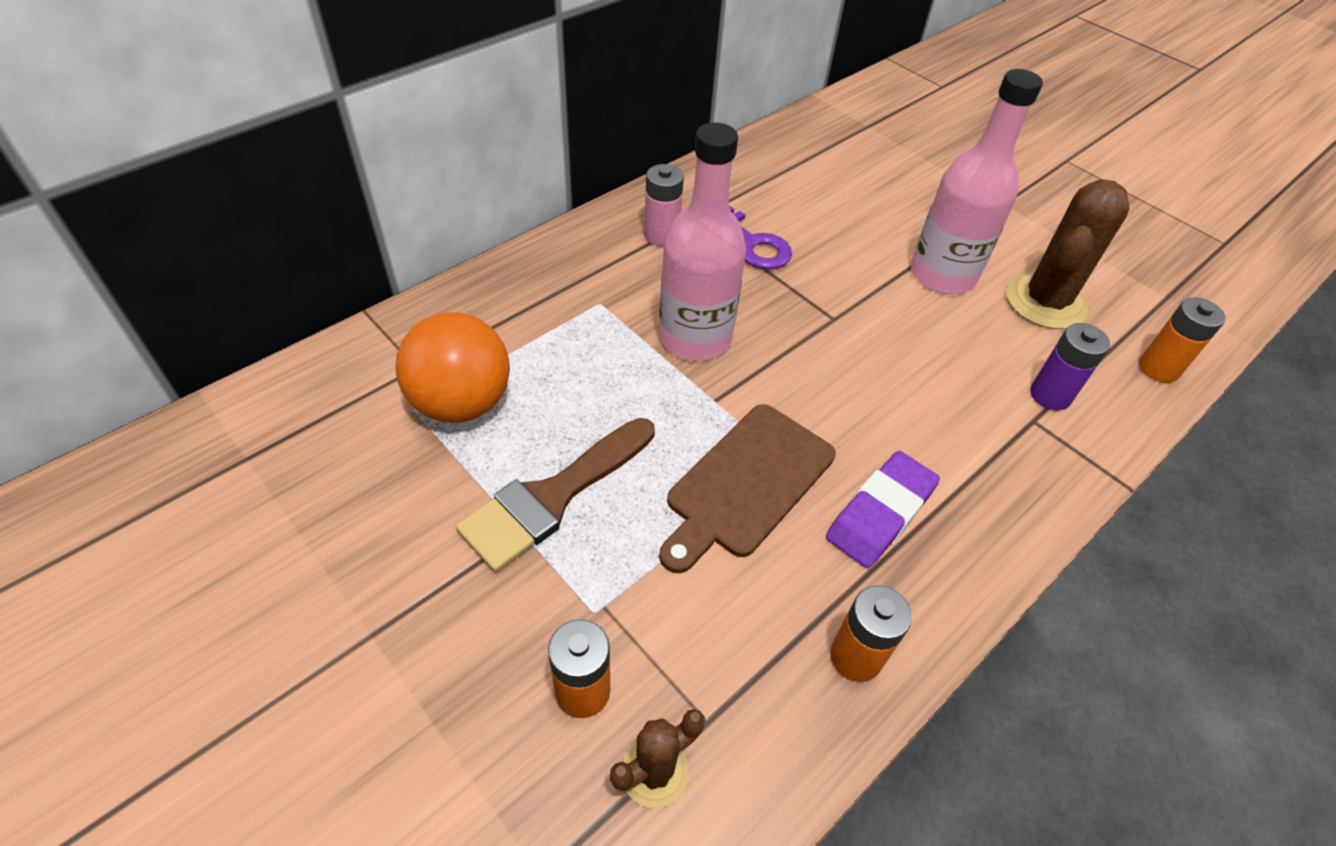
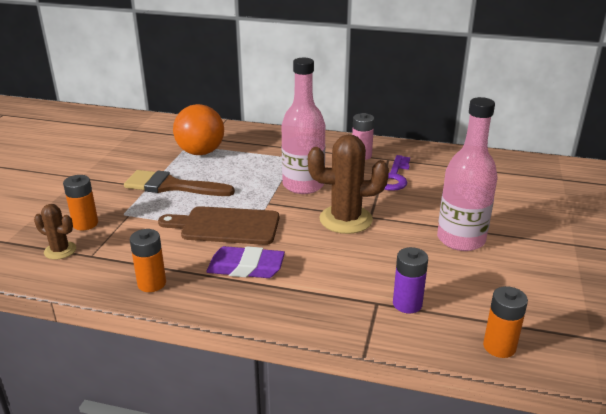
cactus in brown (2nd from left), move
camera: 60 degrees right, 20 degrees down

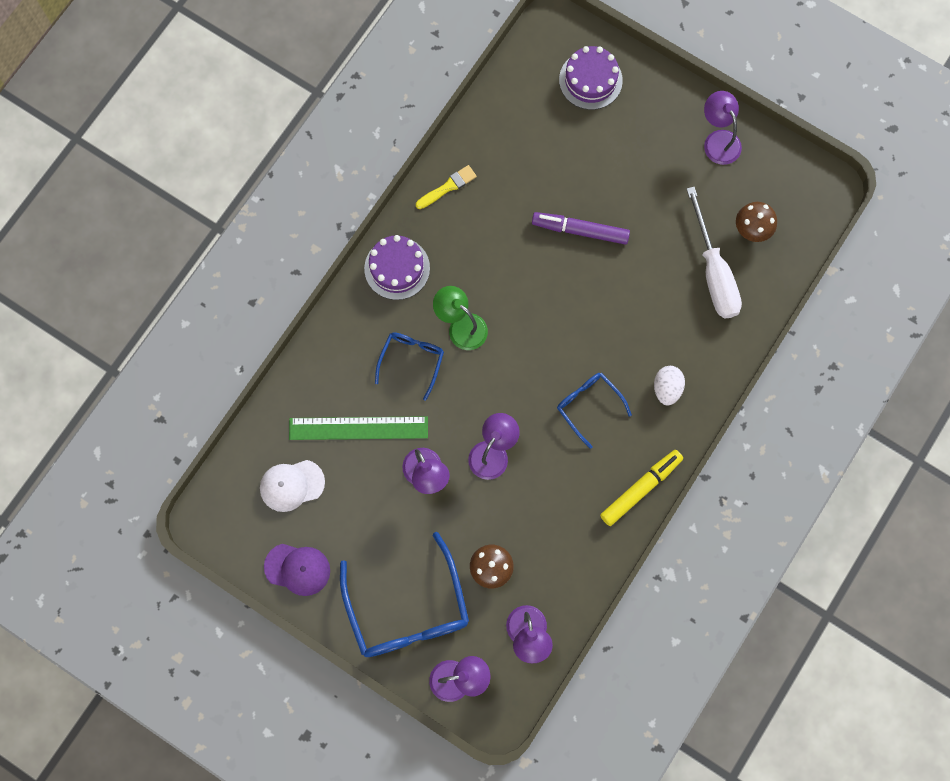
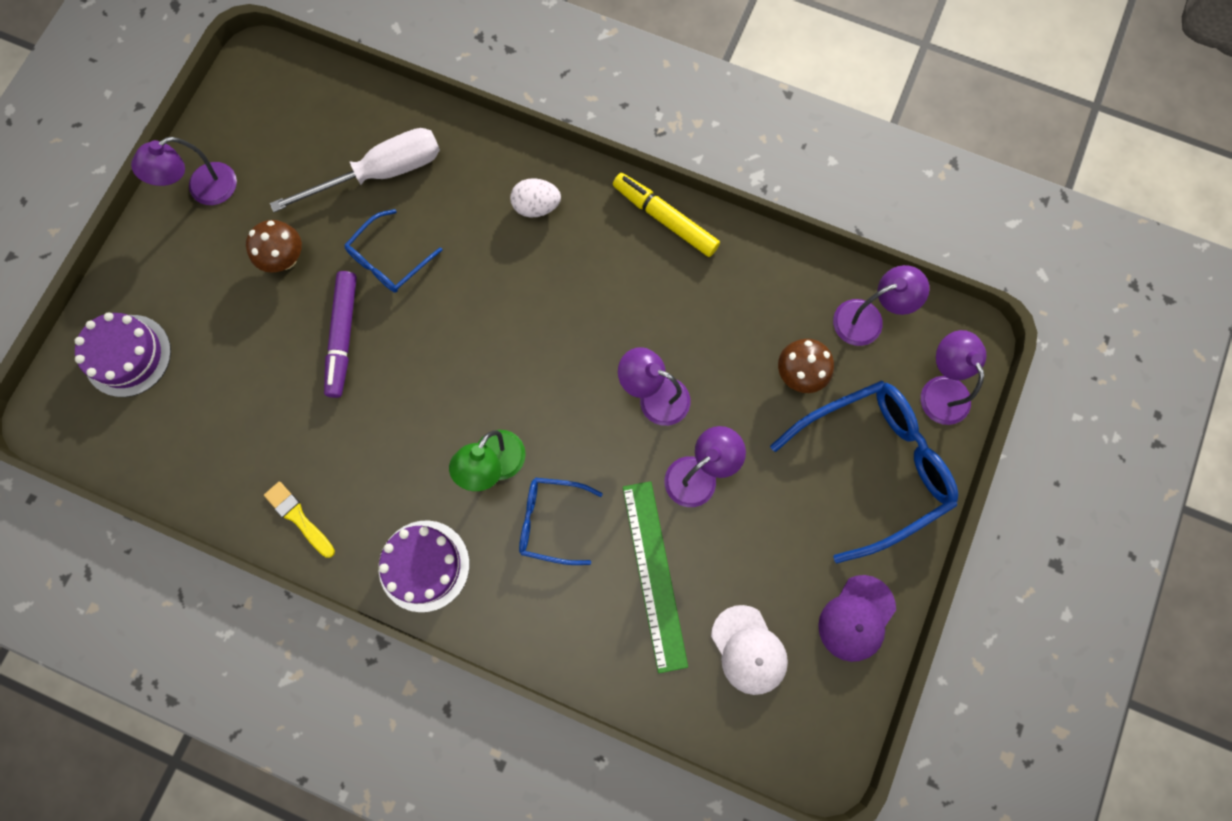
cap in purple, 150 degrees counterclockwise
glasses in blue (3rd from left in the first image) -> glasses in blue (1st from left), move
mushroom in brown (2nd from left in the first image) -> mushroom in brown (1st from left), move
camera: 100 degrees left, 0 degrees up

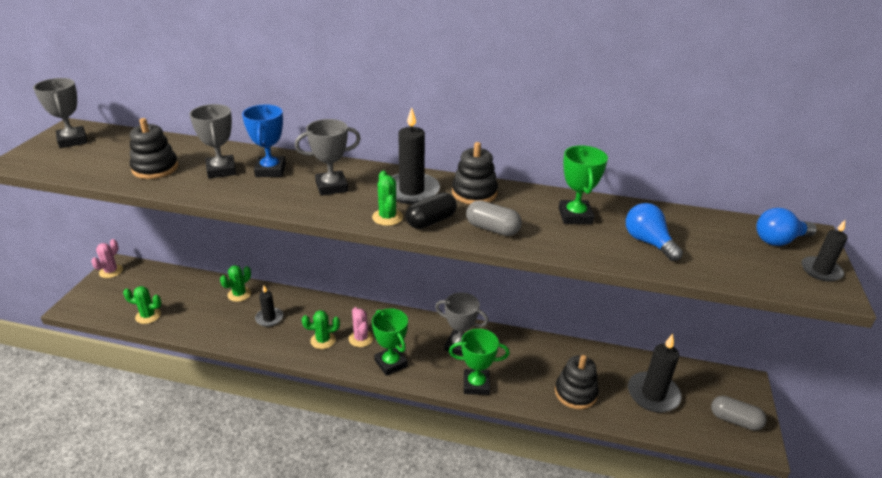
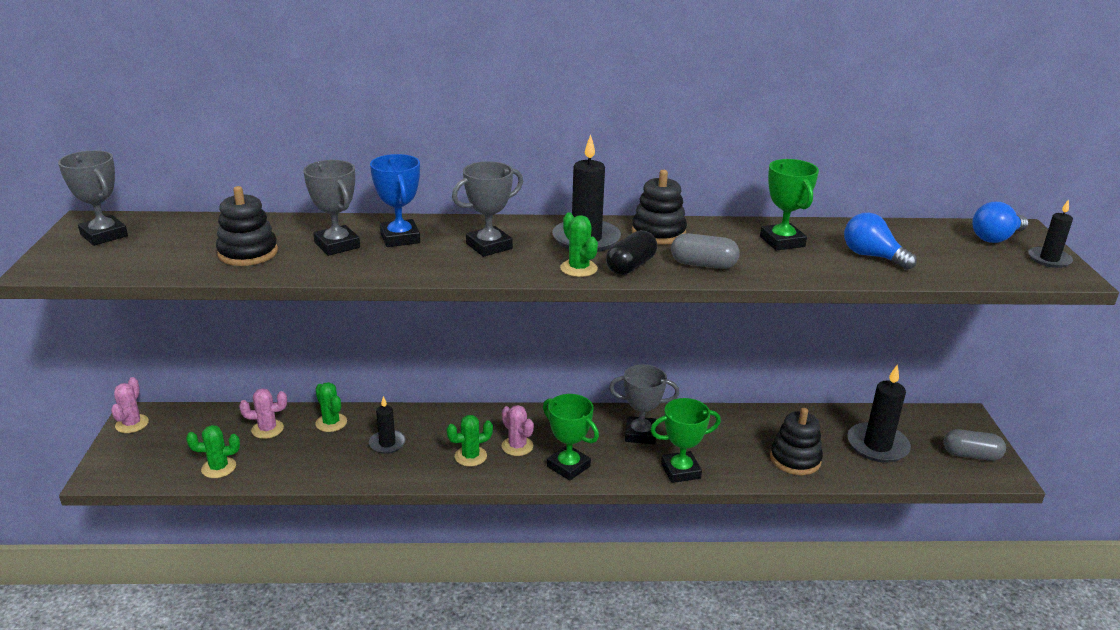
cactus in green (2nd from left), 60 degrees counterclockwise
none -> cactus in pink (2nd from left)
camera: 15 degrees left, 5 degrees down

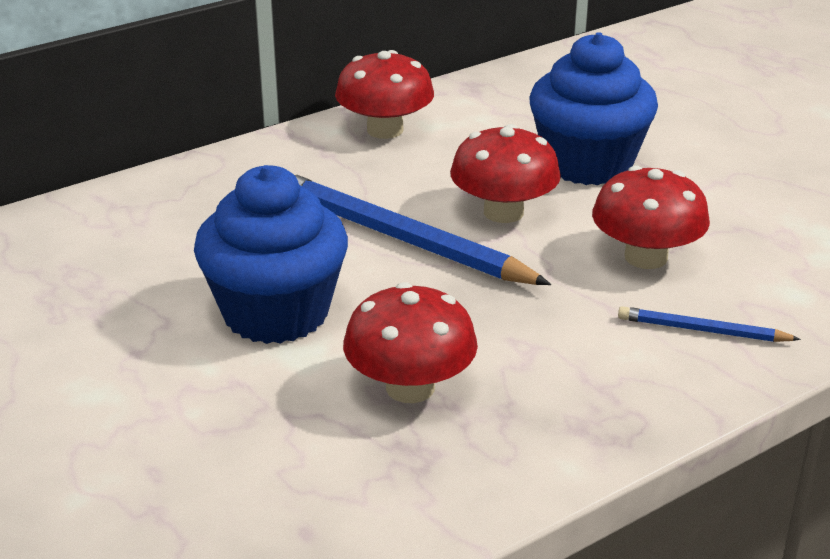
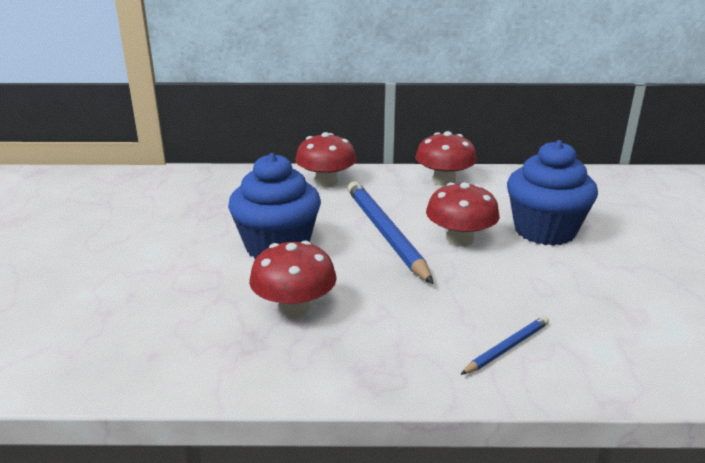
mushroom in red (4th from left in the first image) -> mushroom in red (2nd from left), move
pencil in blue (2nd from left), 90 degrees clockwise
camera: 35 degrees right, 5 degrees down

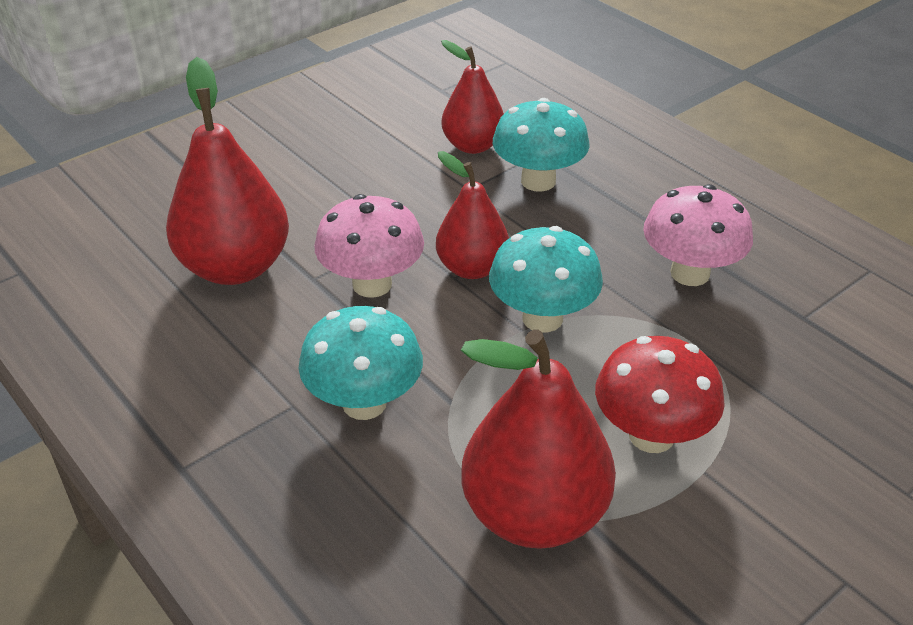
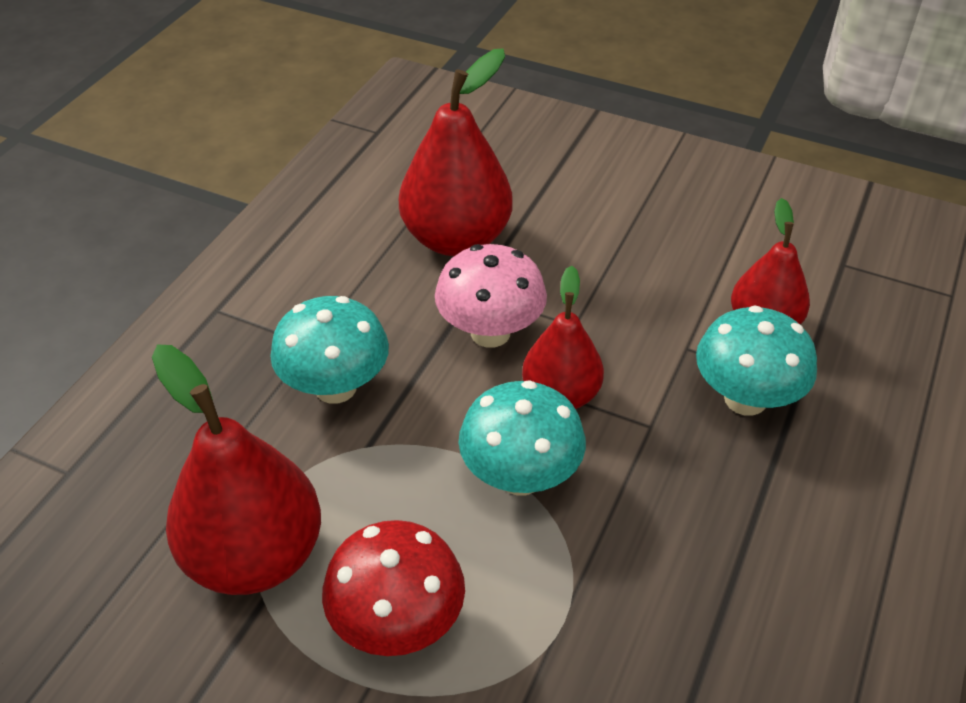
mushroom in pink (2nd from left) -> none
camera: 65 degrees right, 5 degrees up

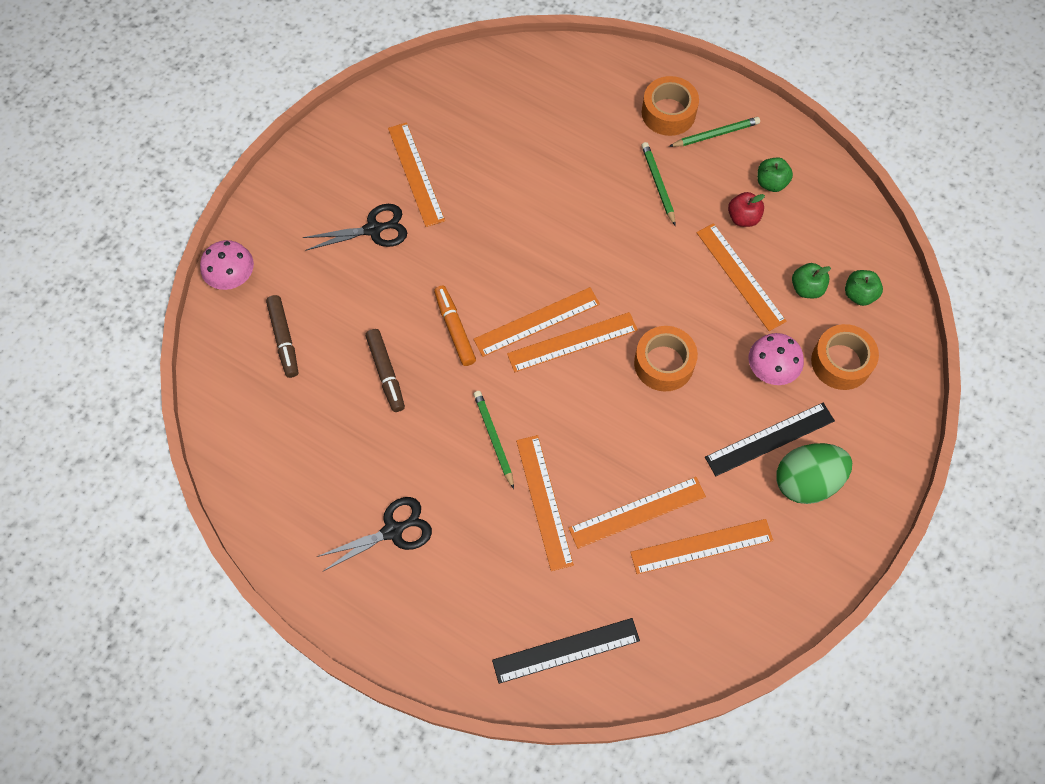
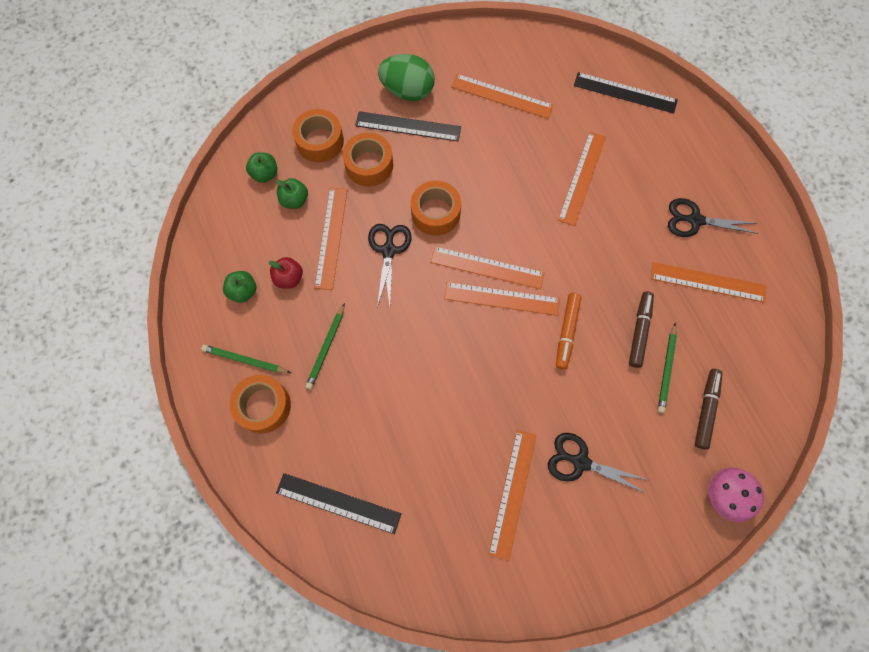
pencil in green (1st from left in the first image) -> pencil in green (3rd from left), move
ruler in orange (5th from left in the first image) -> ruler in orange (7th from left), move
mushroom in pink (2nd from left) -> tape in orange (3rd from left)
none -> ruler in black (1st from left)
none -> scissors in black (1st from left)
camera: 145 degrees left, 5 degrees up

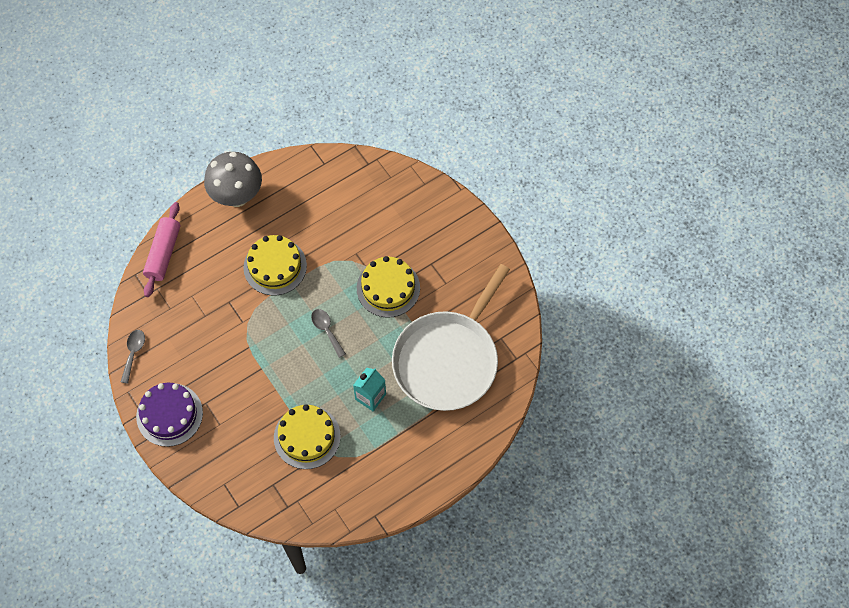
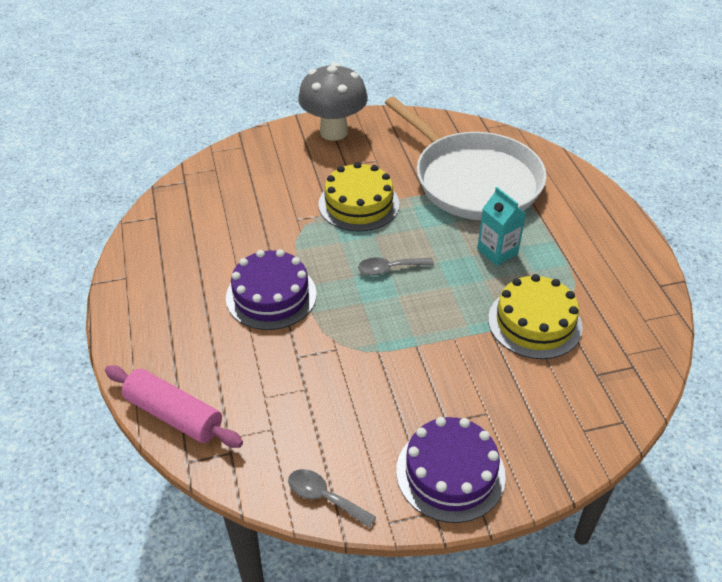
mushroom in grey, move
cake in yellow (1st from left) -> cake in purple (1st from left)
camera: 70 degrees left, 20 degrees down

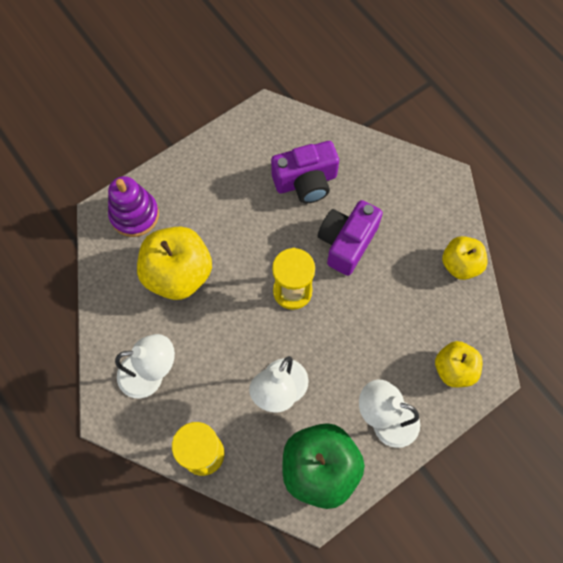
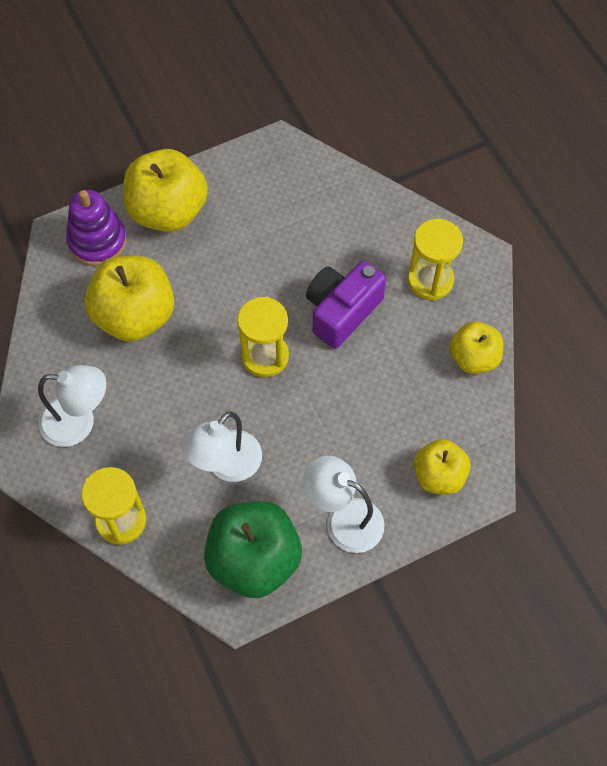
camera in purple (1st from left) -> none
none -> apple in yellow (2nd from left)
none -> hourglass in yellow (3rd from left)
camera: 10 degrees right, 5 degrees down

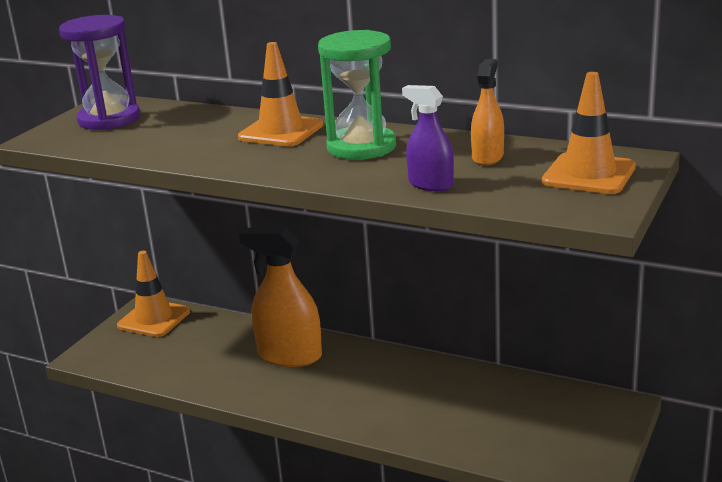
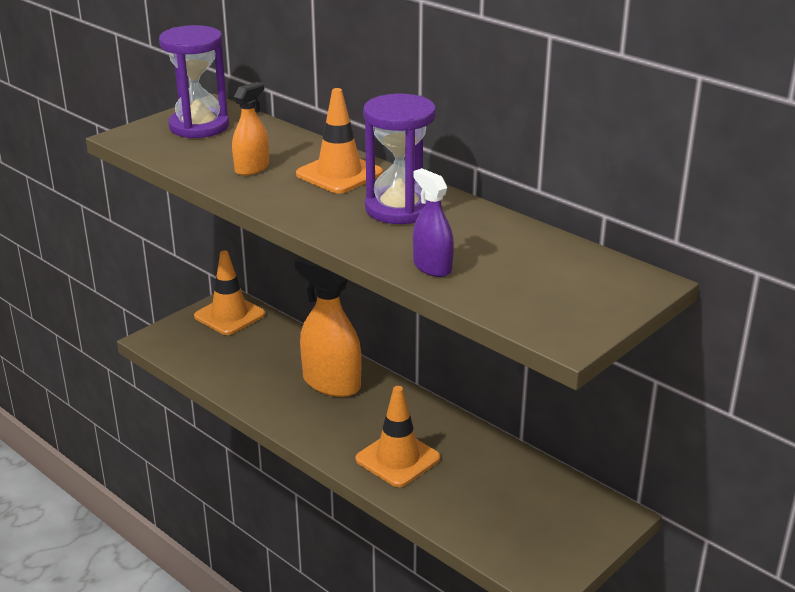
hourglass in green -> hourglass in purple (2nd from left)
spray bottle in orange (2nd from left in the first image) -> spray bottle in orange (1st from left), move
traffic cone in orange (3rd from left), move
camera: 15 degrees right, 5 degrees up

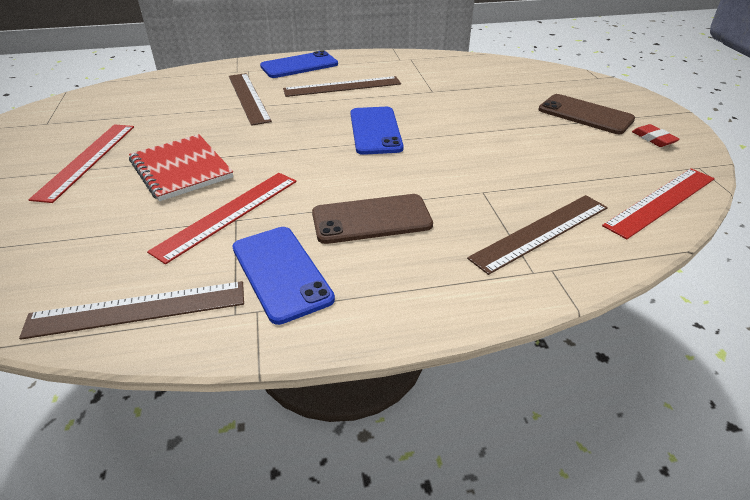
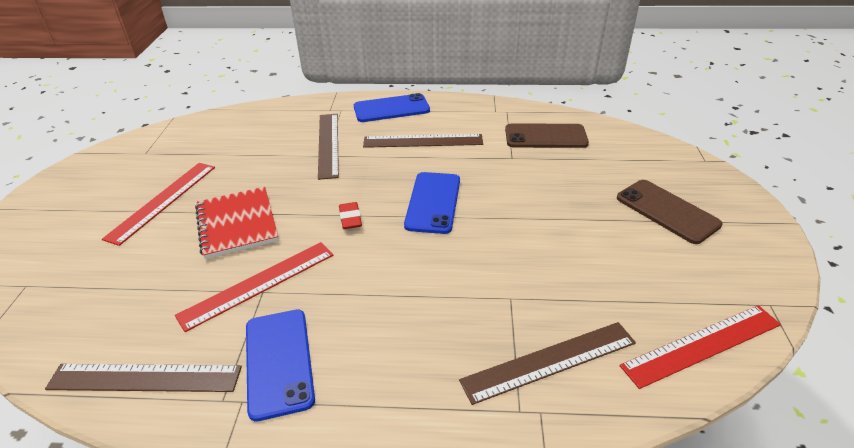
phone in brown (1st from left), move
eraser in red, move
camera: 15 degrees right, 0 degrees up

